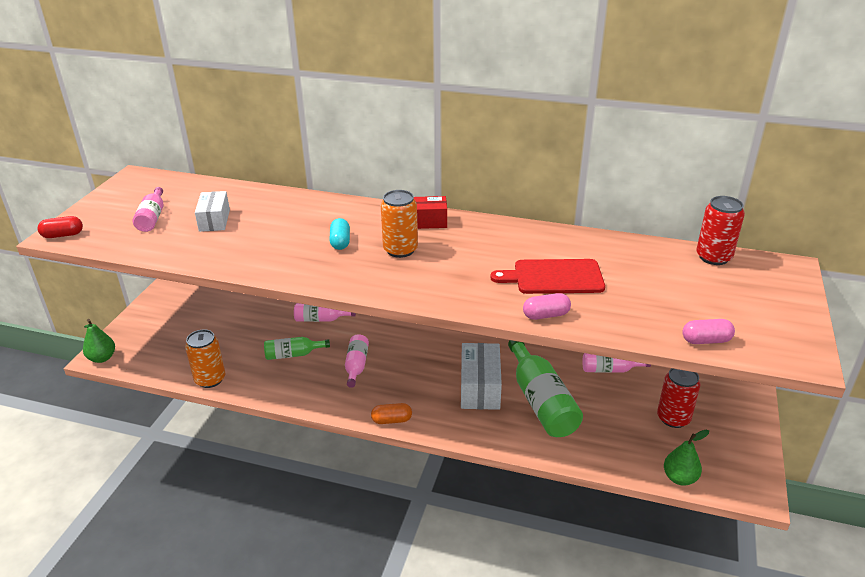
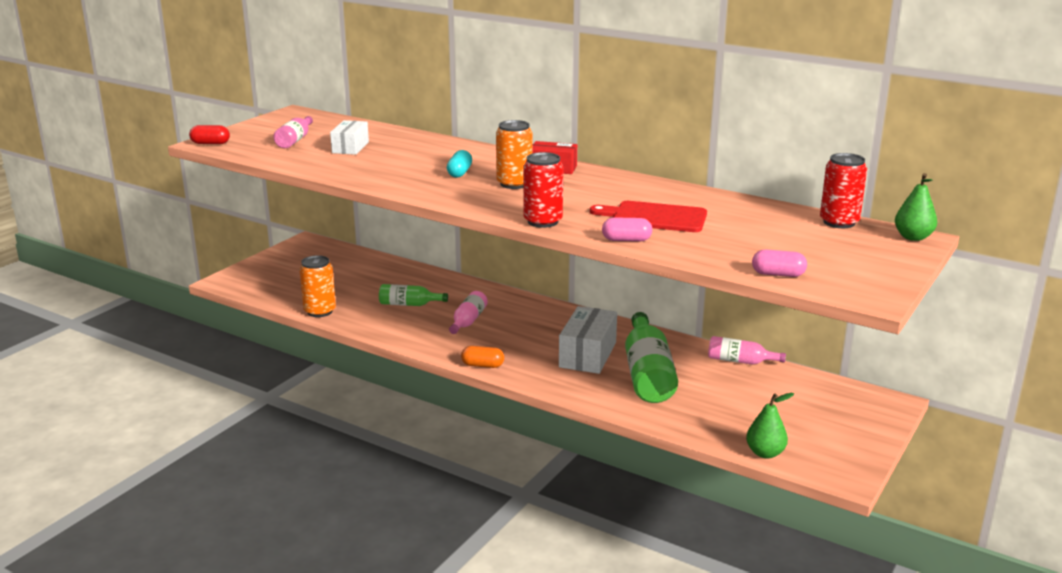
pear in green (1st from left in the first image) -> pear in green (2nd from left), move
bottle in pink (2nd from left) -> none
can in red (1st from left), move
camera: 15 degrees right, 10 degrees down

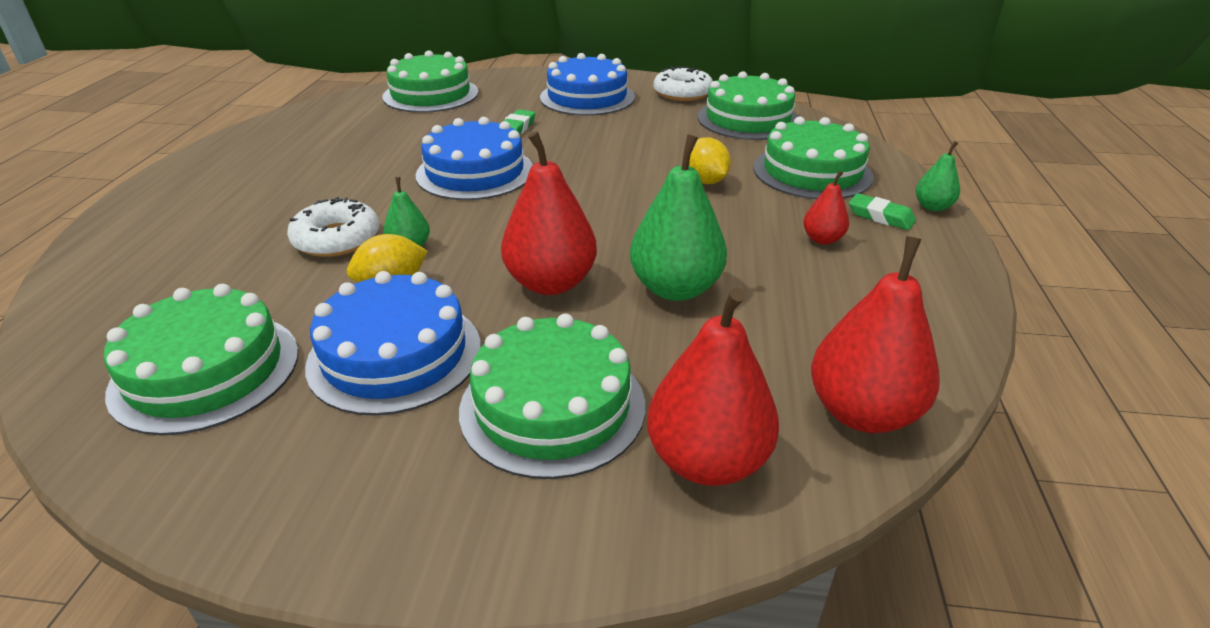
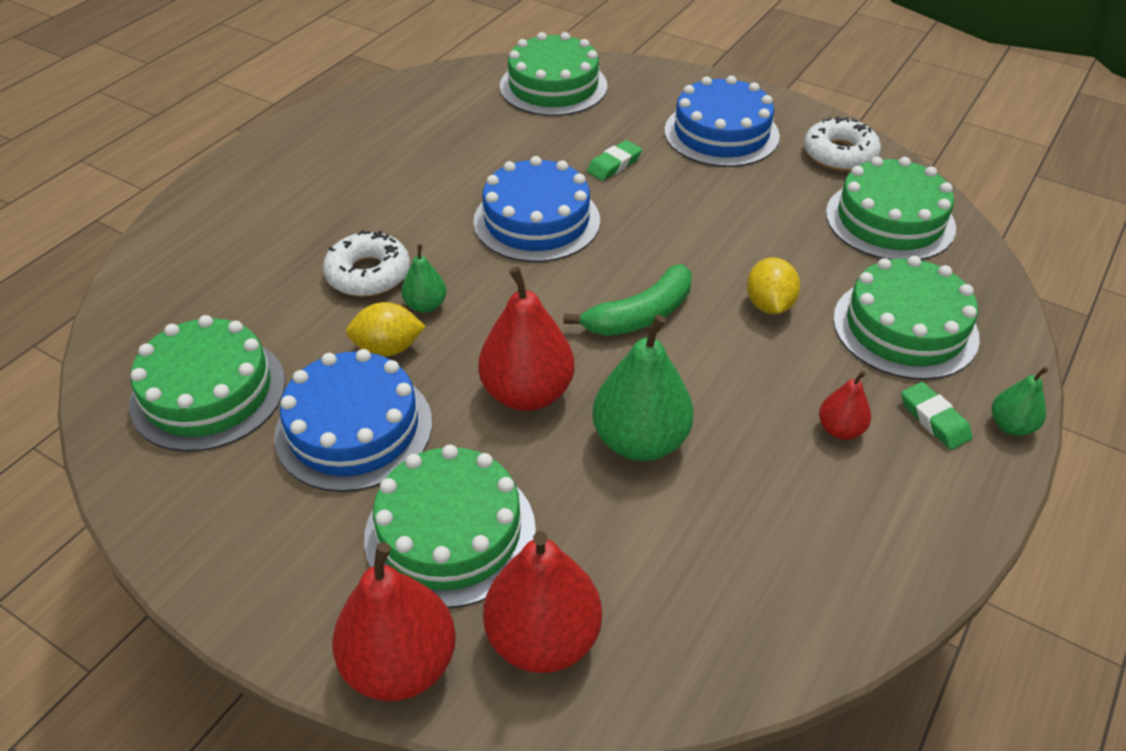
pear in red (4th from left in the first image) -> pear in red (1st from left), move
none -> banana in green
camera: 25 degrees right, 10 degrees up

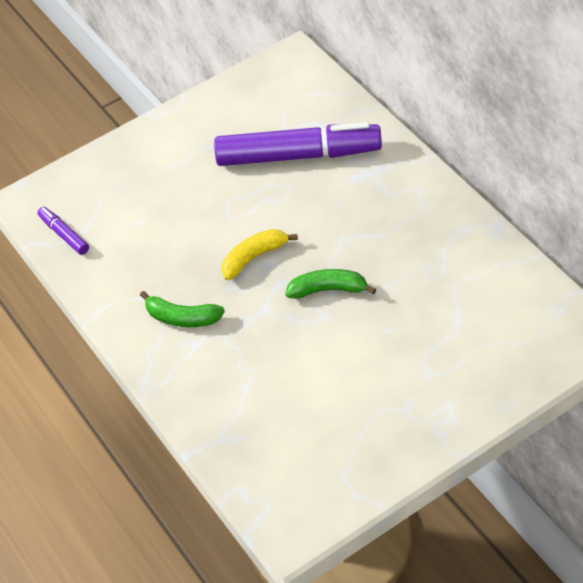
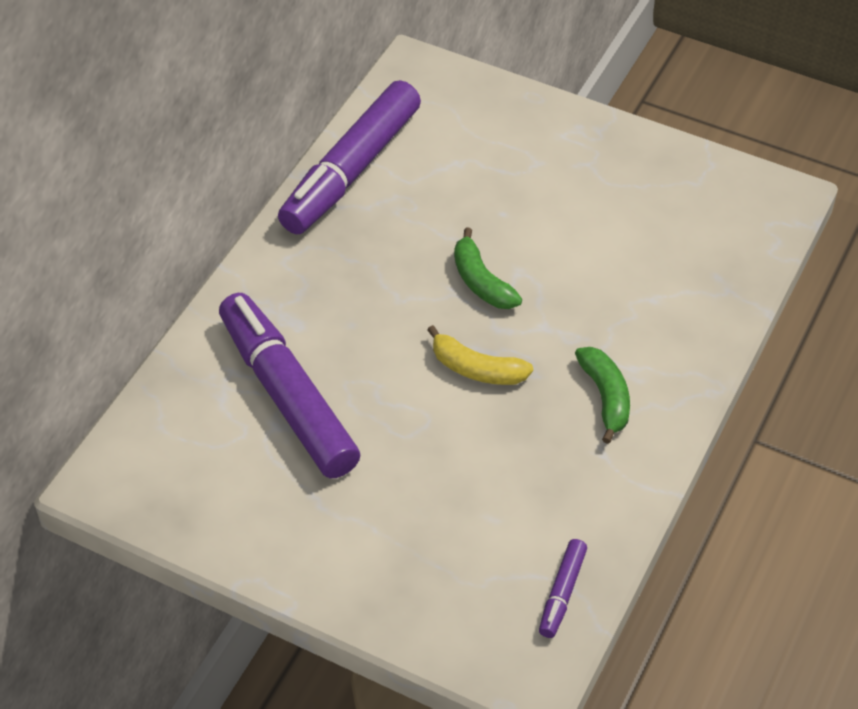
none -> marker in purple (2nd from left)
camera: 125 degrees left, 0 degrees up

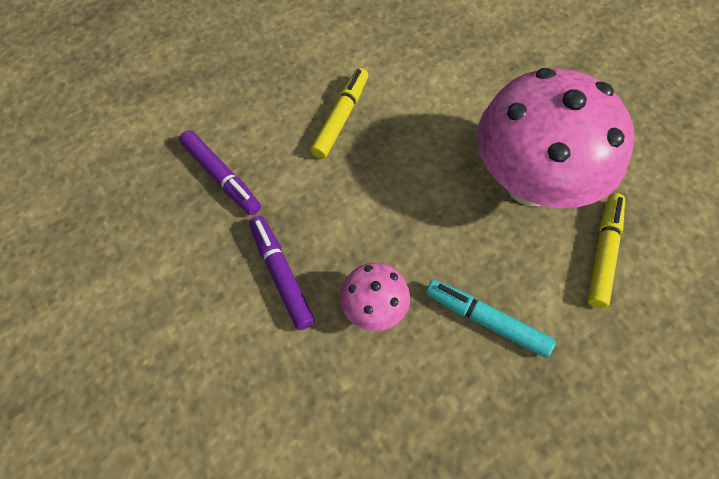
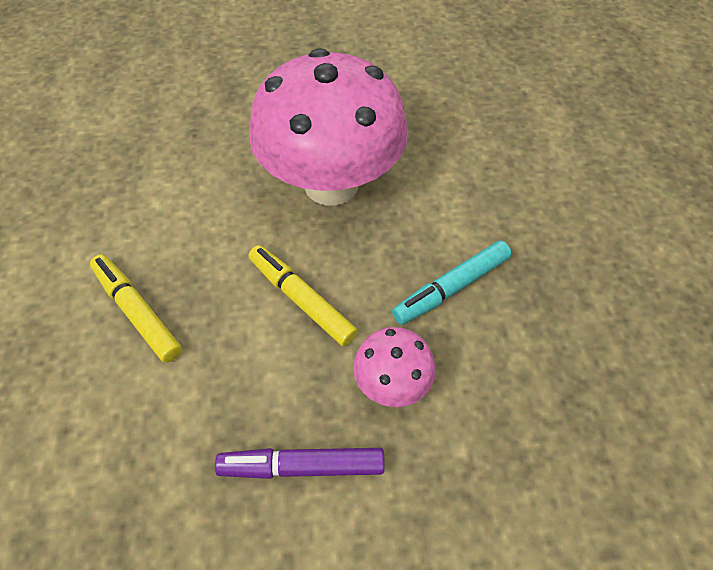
marker in purple (1st from left) -> none
marker in yellow (2nd from left), move
camera: 65 degrees left, 5 degrees down

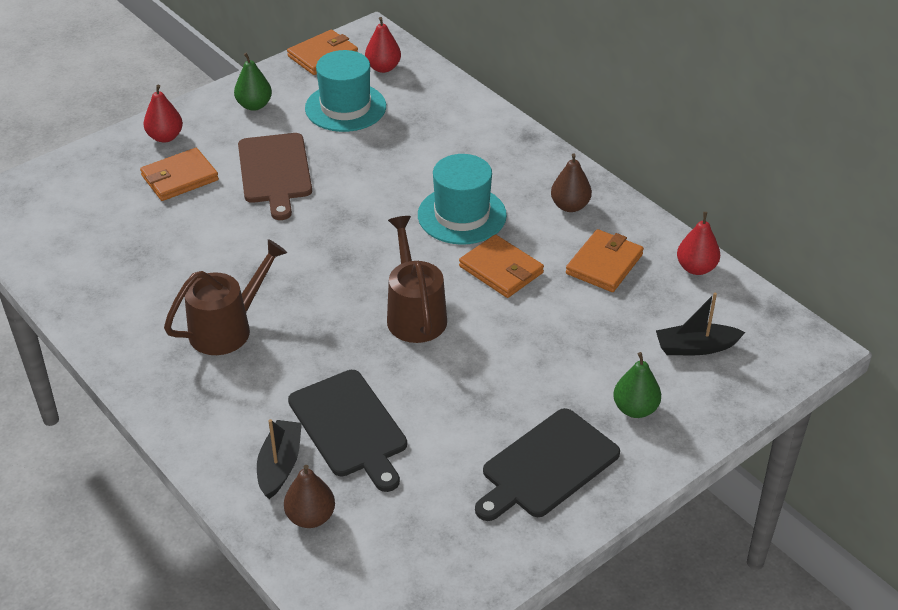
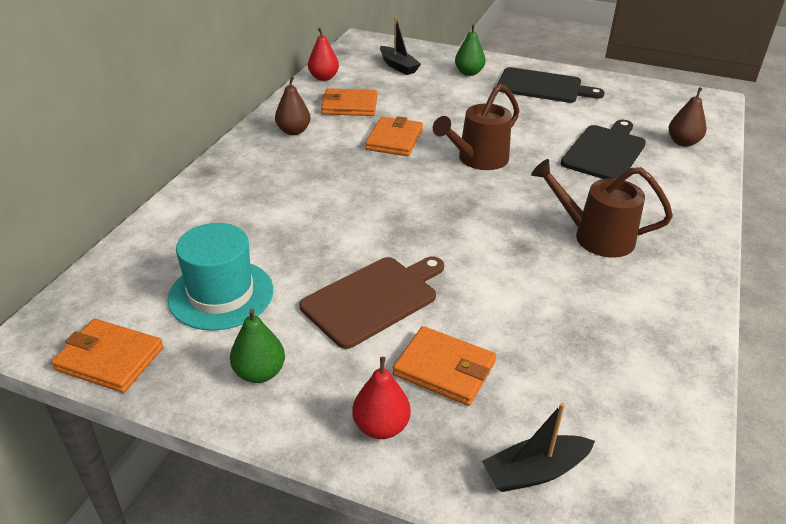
boat in black (1st from left in the first image) -> boat in black (2nd from left), move
pear in red (2nd from left) -> none
hat in turquoise (2nd from left) -> none
camera: 120 degrees left, 5 degrees down

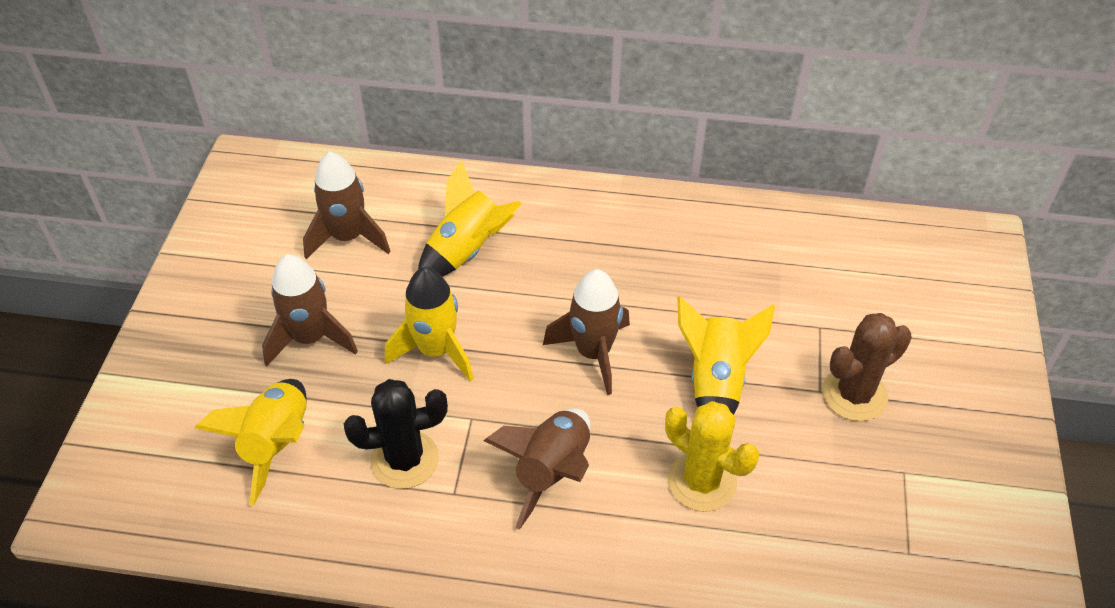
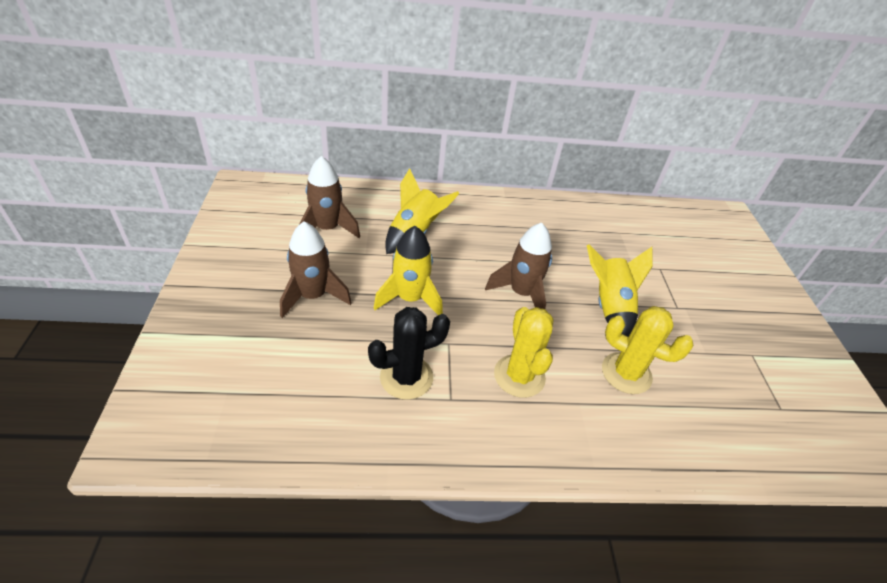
rocket in yellow (1st from left) -> none
rocket in brown (3rd from left) -> cactus in yellow (1st from left)
cactus in brown -> none
camera: 15 degrees left, 5 degrees down

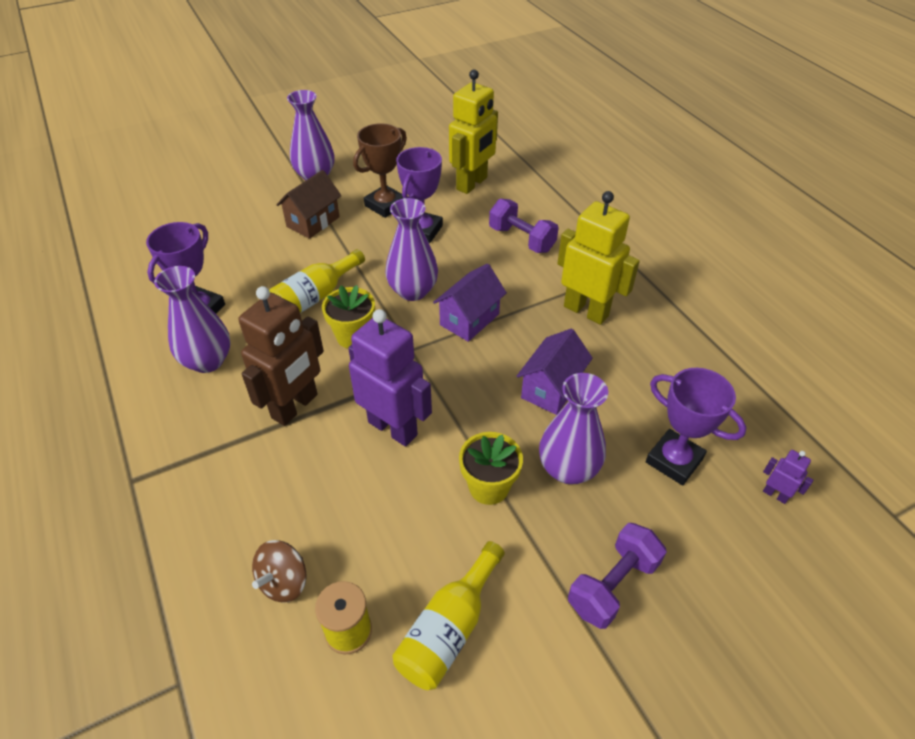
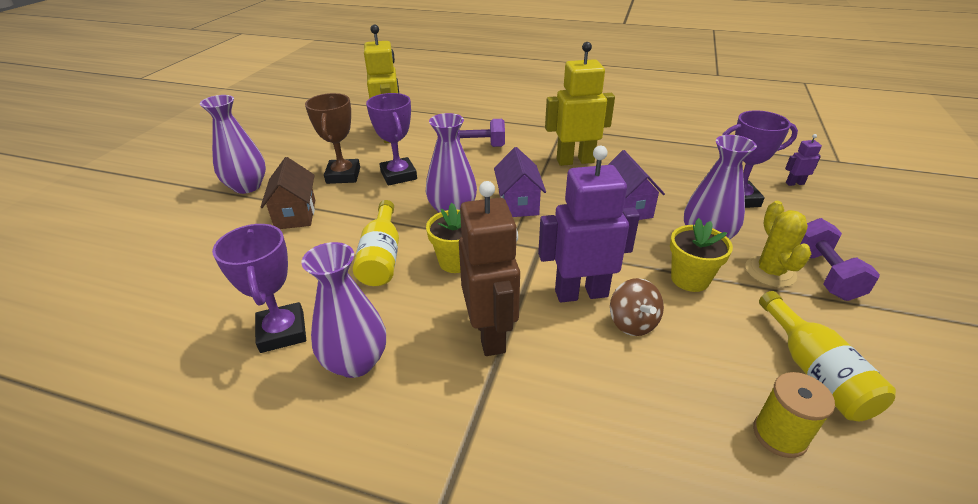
spinning top in brown, move
none -> cactus in yellow
camera: 45 degrees left, 10 degrees down

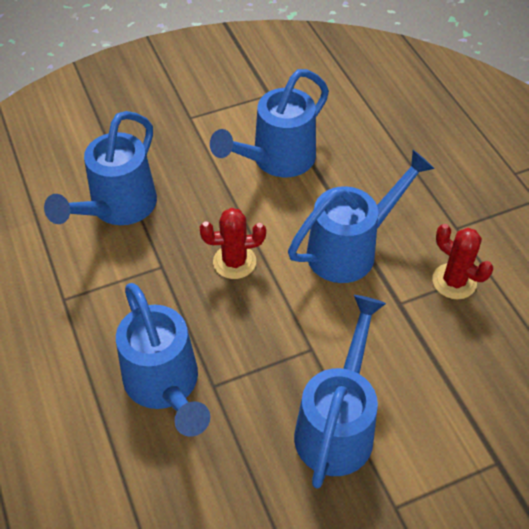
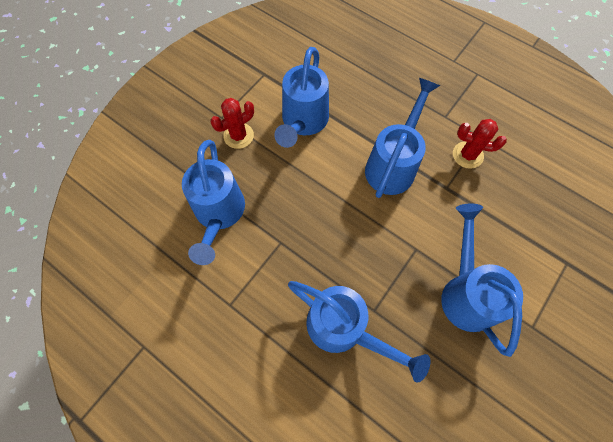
cactus in red (1st from left), move
camera: 30 degrees left, 15 degrees up

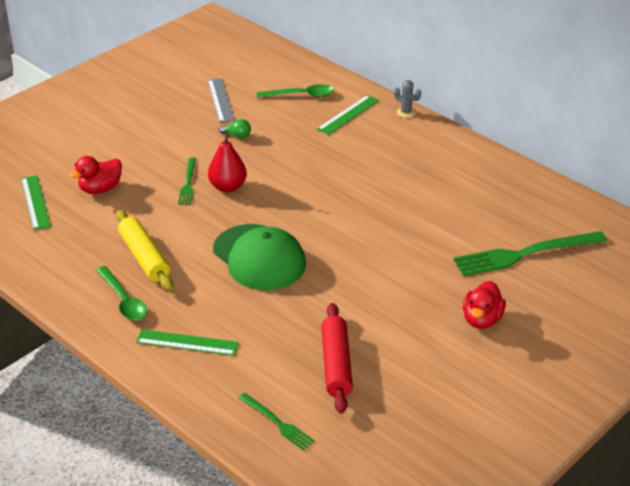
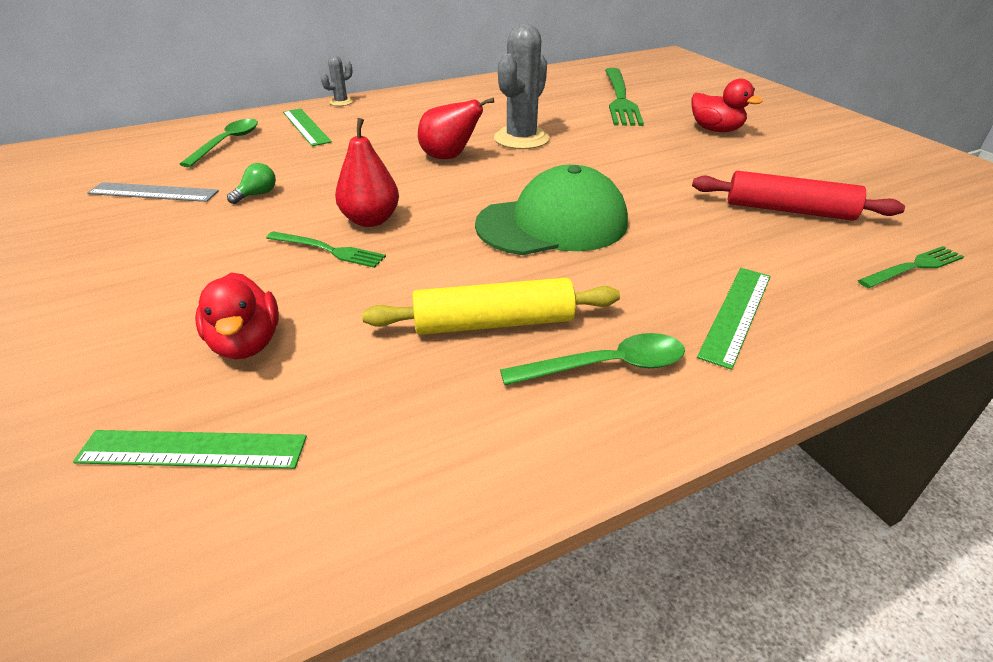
none -> pear in red (2nd from left)
none -> cactus in grey (2nd from left)
camera: 70 degrees left, 0 degrees up

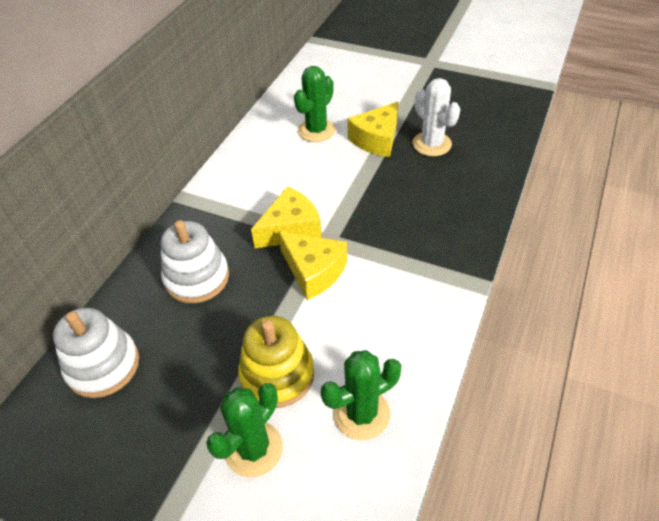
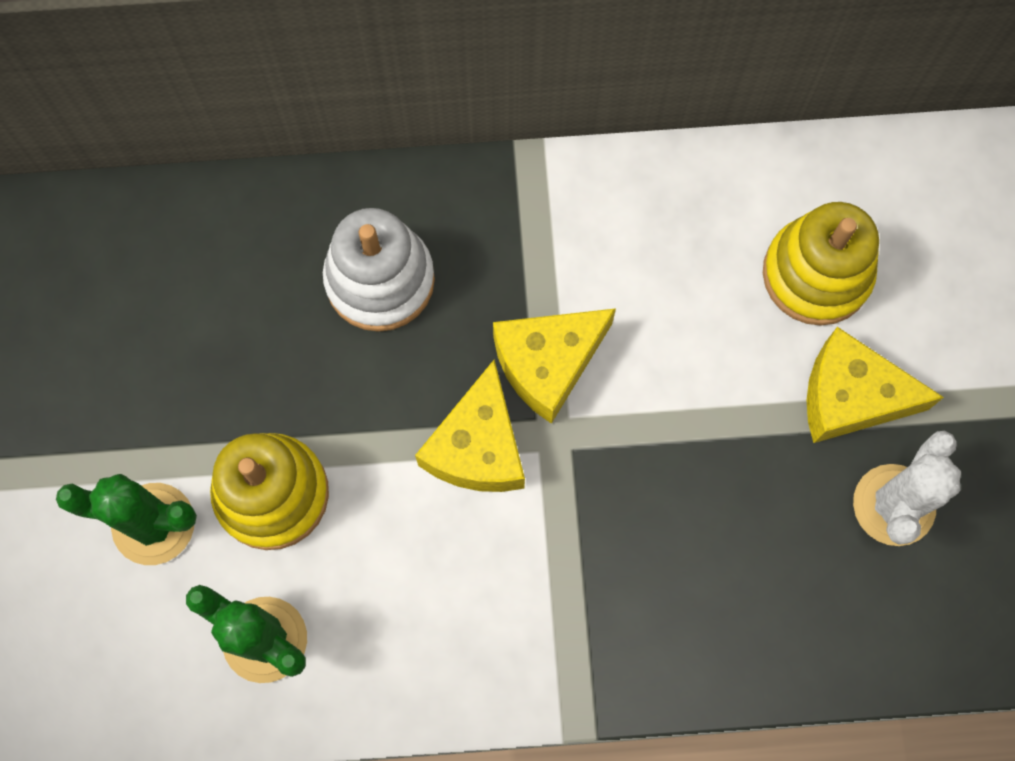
stacking toy in white (1st from left) -> none
cheese in yellow (1st from left in the first image) -> cheese in yellow (2nd from left), 120 degrees clockwise
cactus in green (2nd from left) -> stacking toy in yellow (2nd from left)
camera: 60 degrees right, 25 degrees up

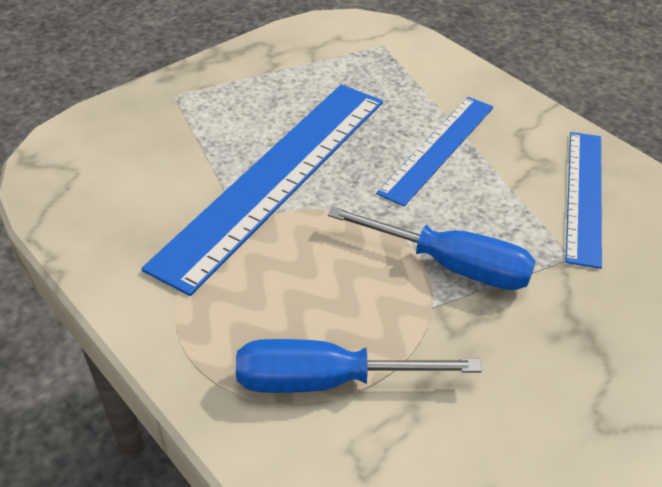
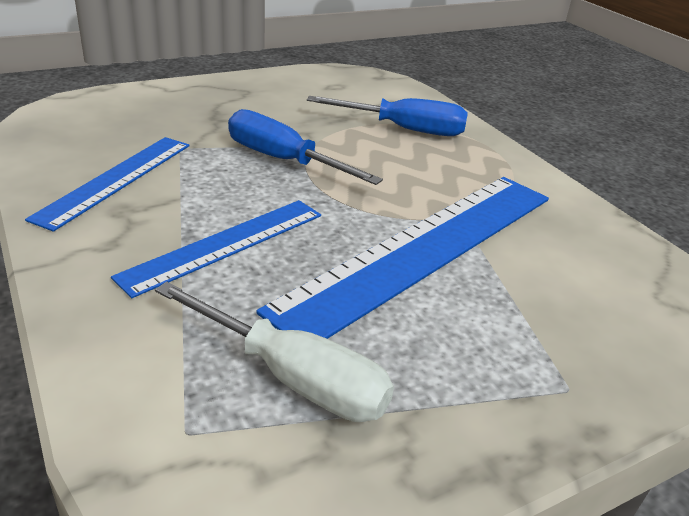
none -> screwdriver in white
camera: 170 degrees left, 10 degrees down

